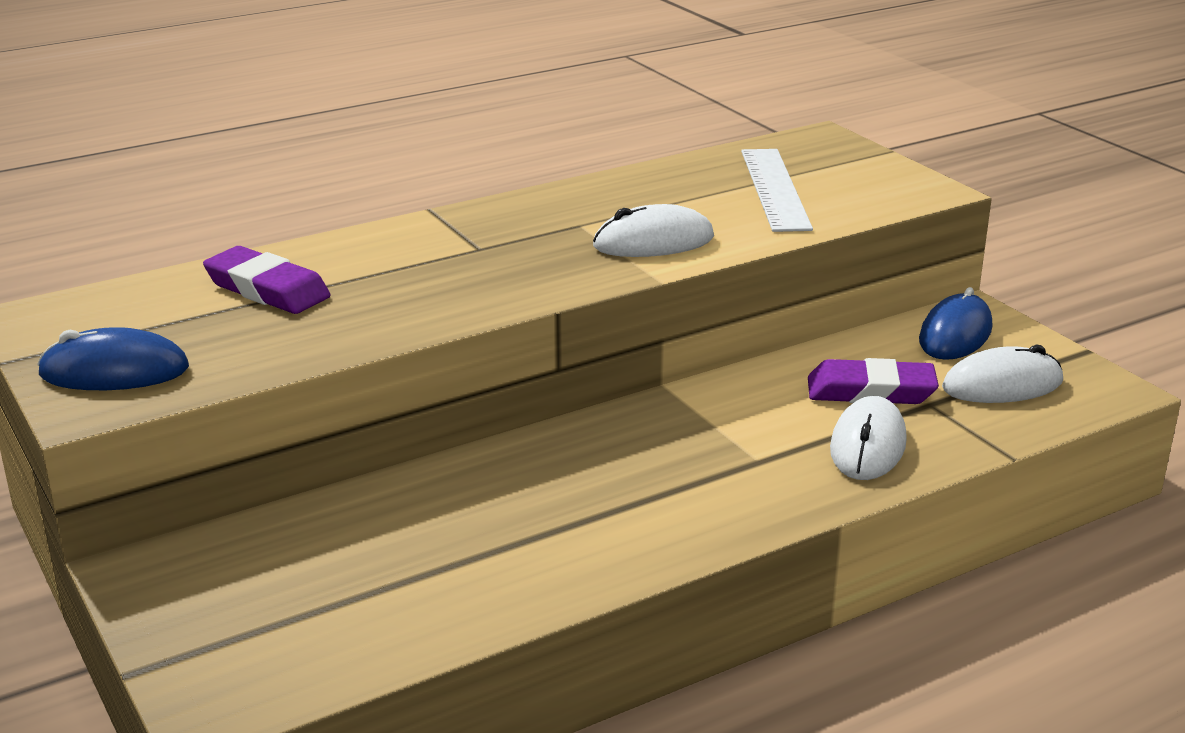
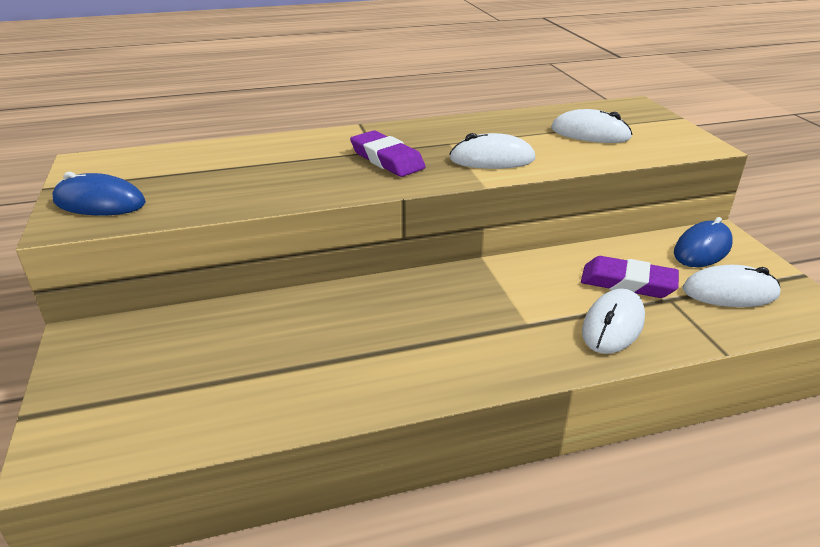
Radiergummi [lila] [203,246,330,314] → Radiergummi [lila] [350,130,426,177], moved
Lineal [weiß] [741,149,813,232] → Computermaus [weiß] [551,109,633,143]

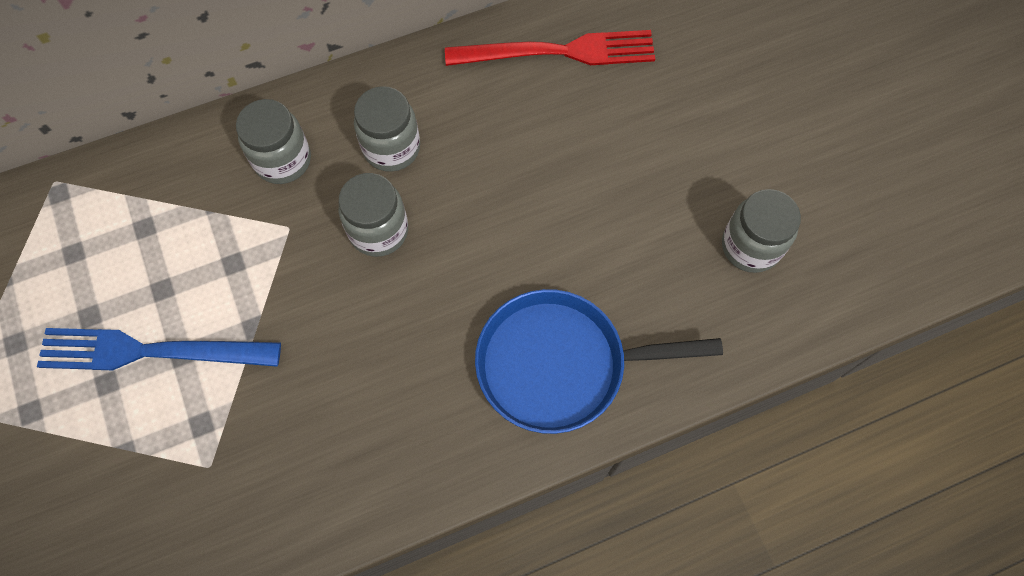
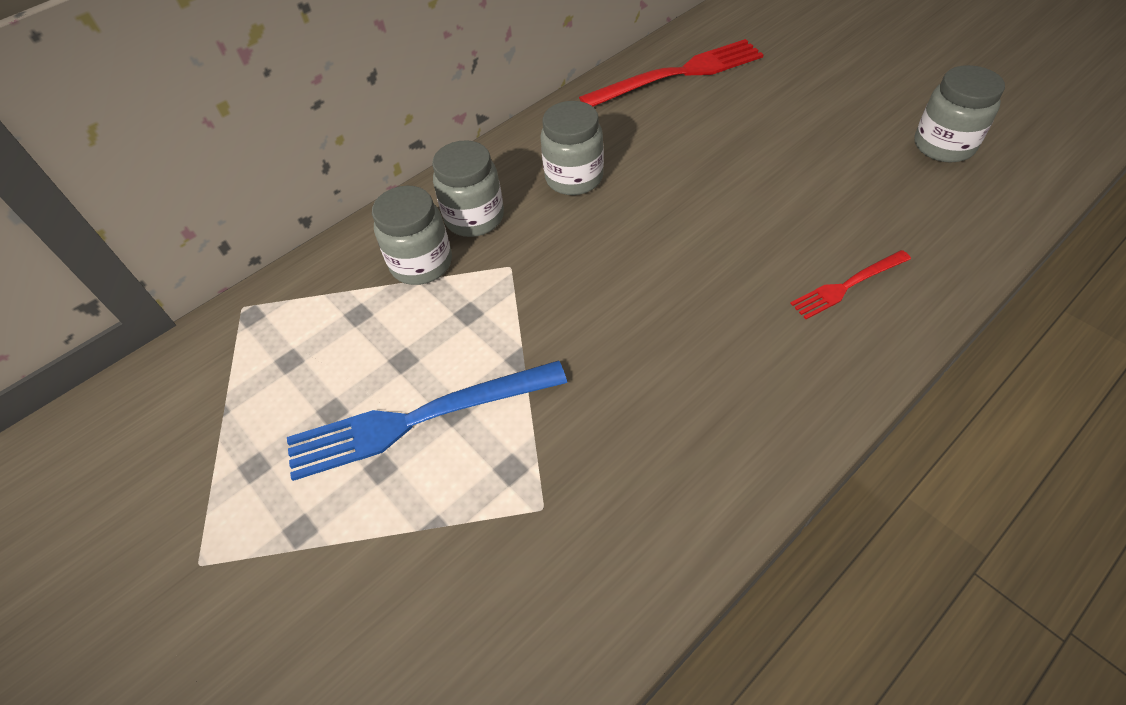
Einmachglas [grau] [338,173,408,257] → Einmachglas [grau] [372,186,452,285], moved
Pfanne [blau] [475,289,723,434] → Gabel [rot] [790,250,911,319]

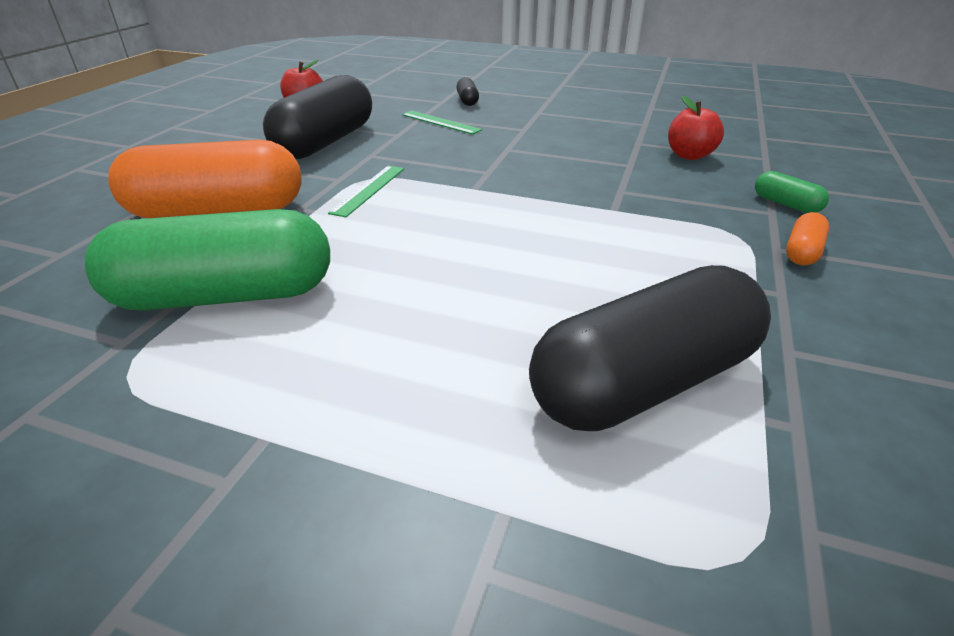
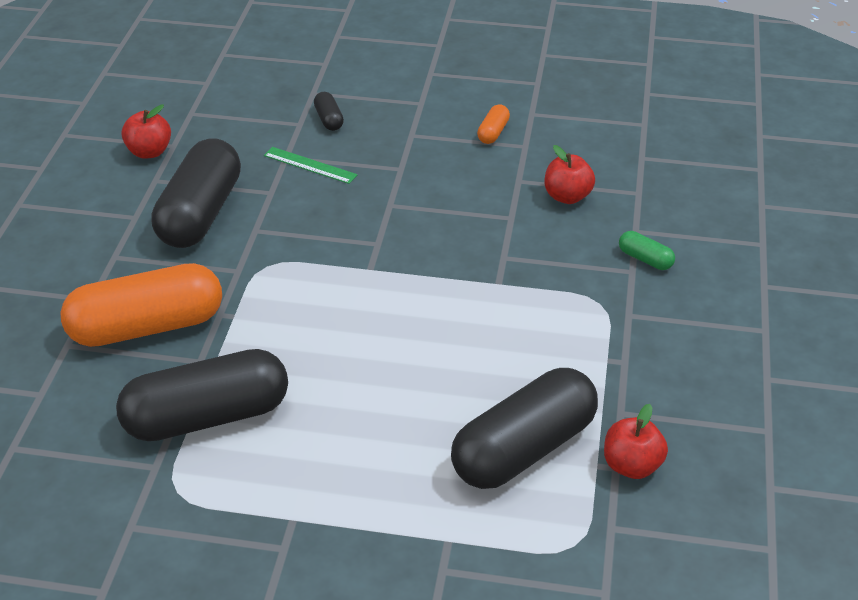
Kapsel [grün] [85,209,330,311] → Kapsel [schwarz] [116,349,288,441]
Lineal [grün] [328,166,404,217] → -
Kapsel [orange] [786,212,829,265] → Kapsel [orange] [477,104,510,144], moved
- → Apfel [rot] [604,404,668,479]

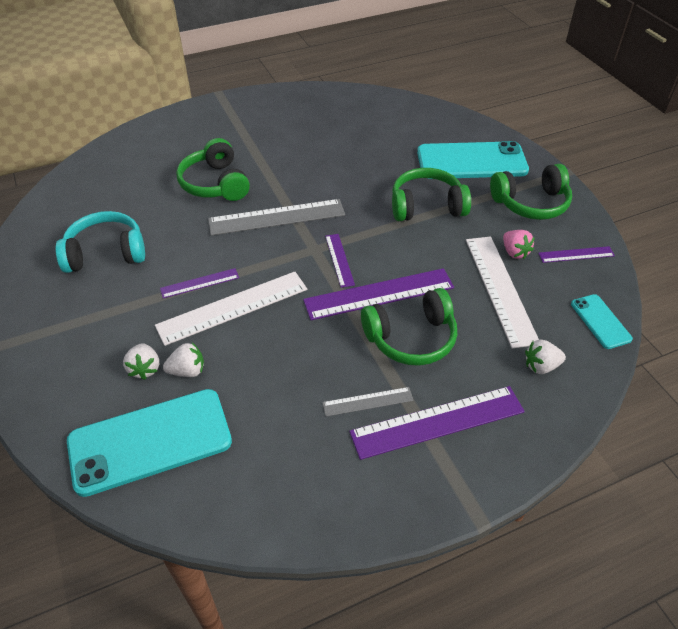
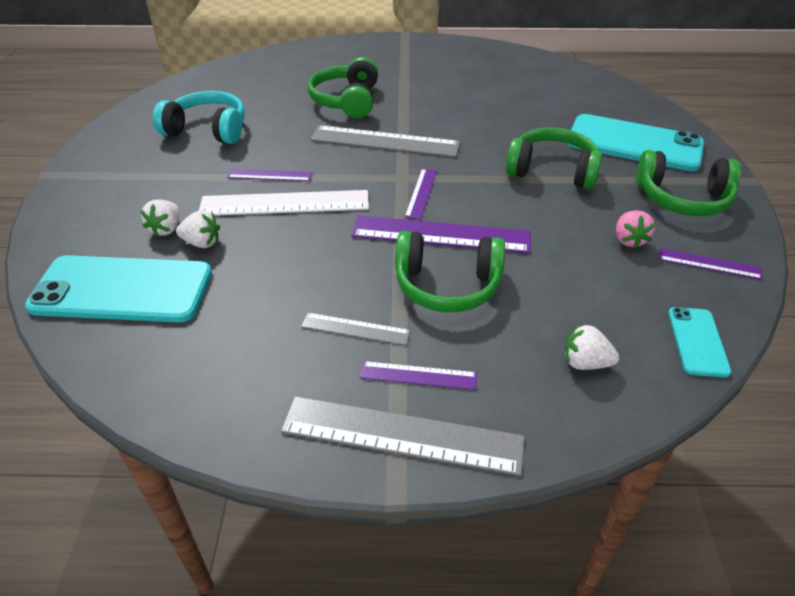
Lineal [lila] [349,386,525,460] → Lineal [lila] [360,361,477,390], x0.52
Lineal [weiß] [466,236,539,348] → -
- → Lineal [grau] [281,396,525,476]

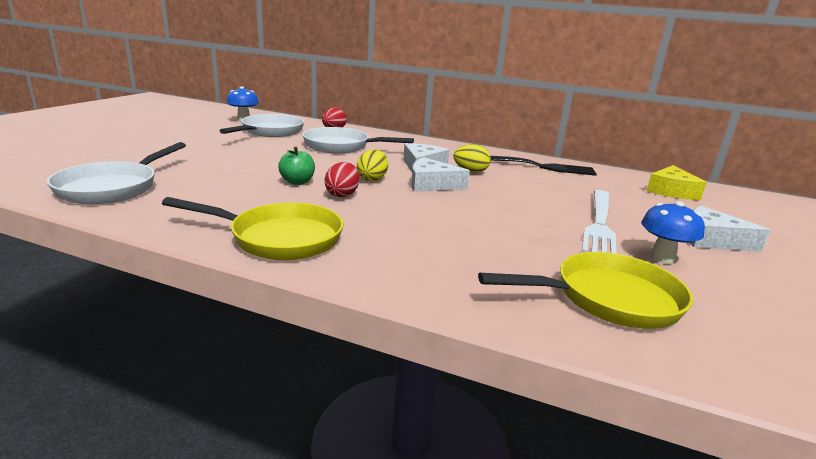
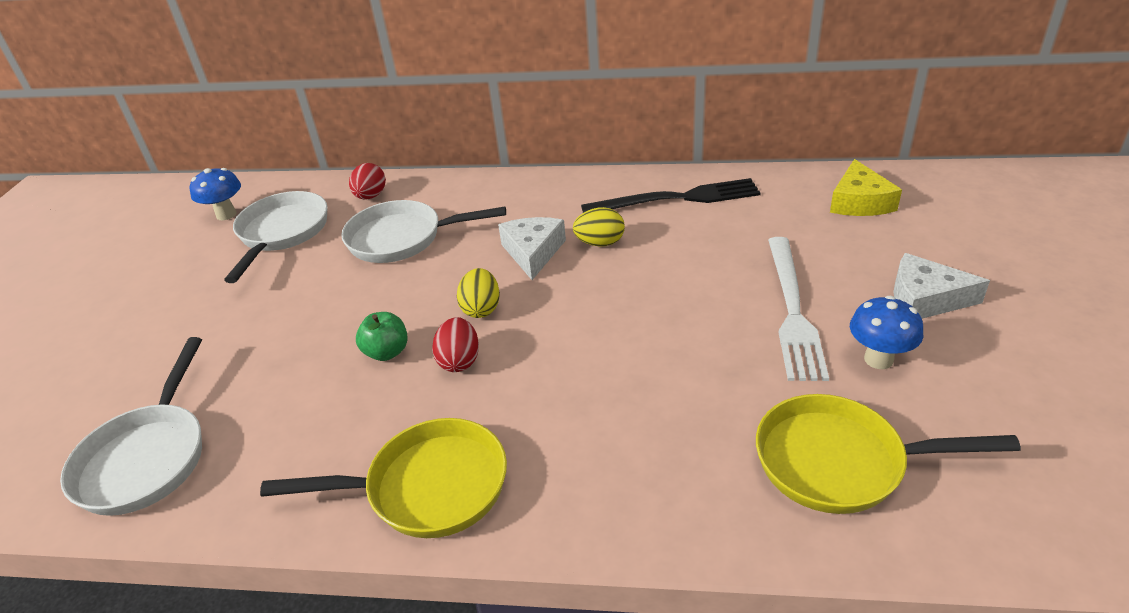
Käse [weiß] [411,157,470,192] → -
Pfanne [gelb] [478,252,693,329] → Pfanne [gelb] [756,394,1021,514], 150 degrees counterclockwise

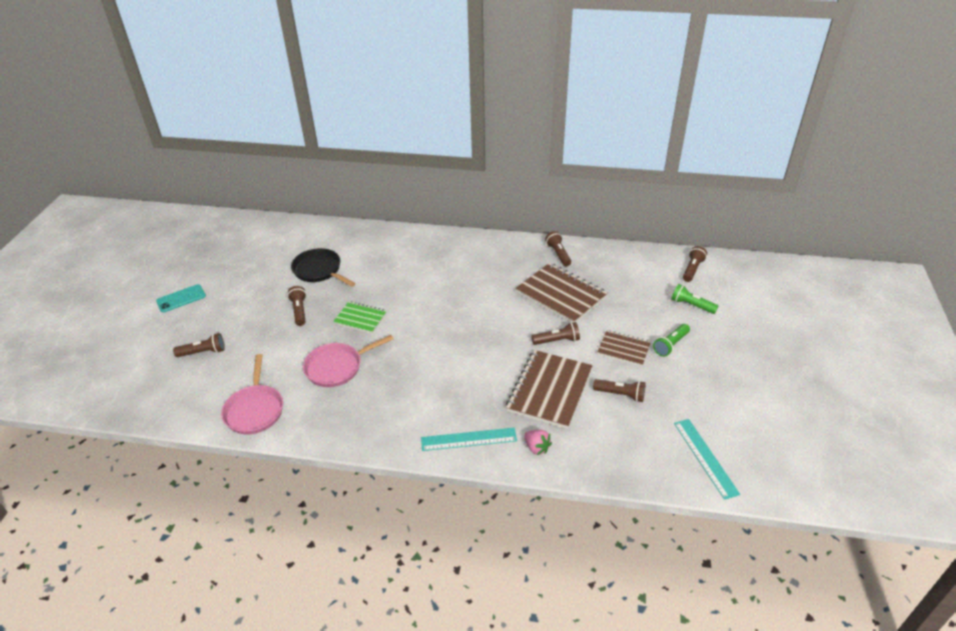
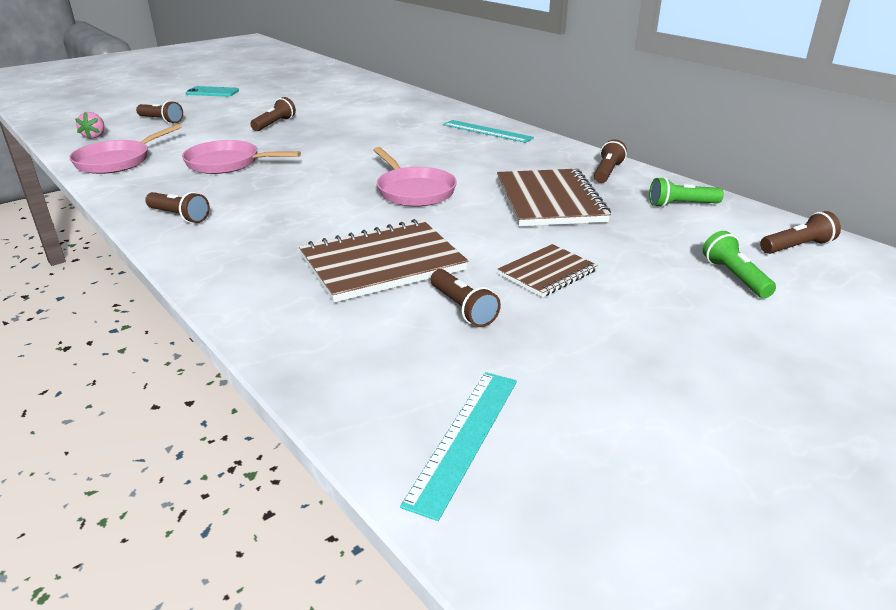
Pfanne [schwarz] [291,248,356,287] → -
Notizbuch [grün] [333,301,387,333] → -
Lineal [türkis] [421,428,517,451] → Lineal [türkis] [443,120,534,143], moved
Erdbeere [rosa] [524,430,552,455] → Erdbeere [rosa] [75,112,104,139], moved
Taschenlampe [braun] [532,322,580,345] → Taschenlampe [braun] [145,192,210,223], moved
Notizbuch [braun] [597,330,651,366] → Notizbuch [braun] [498,244,598,297], 75 degrees clockwise
Taschenlampe [grün] [653,324,690,357] → Taschenlampe [grün] [649,177,724,207], moved
- → Pfanne [rosa] [374,147,457,207]

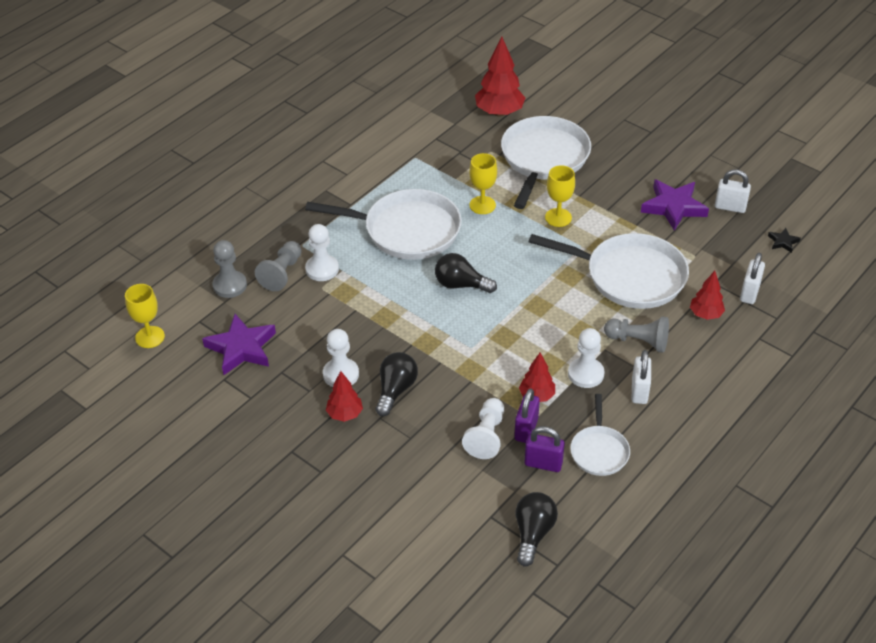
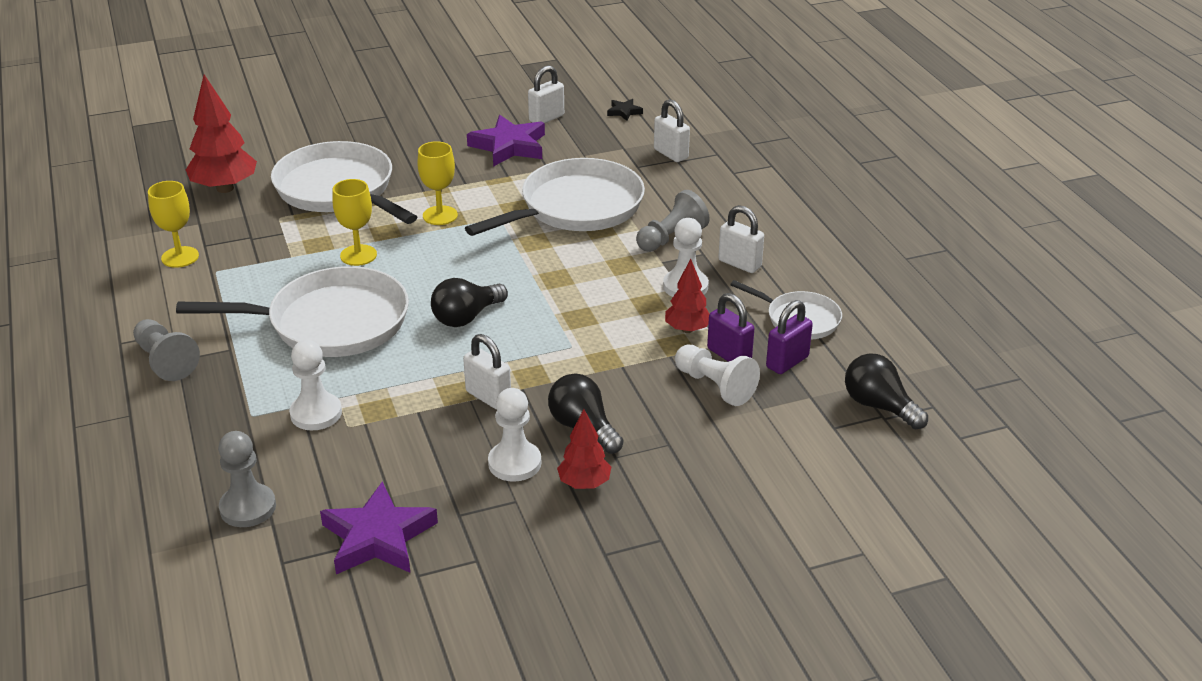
Kelch [gelb] [125,284,165,348] → Kelch [gelb] [148,181,199,268], moved
Bauer [grau] [255,241,302,291] → Bauer [grau] [133,319,200,381], moved
Pfanne [weiß] [305,189,462,260] → Pfanne [weiß] [176,266,409,357], 45 degrees clockwise
Baum [rot] [690,271,725,320] → -
- → Vorhängeschloss [weiß] [463,334,511,410]

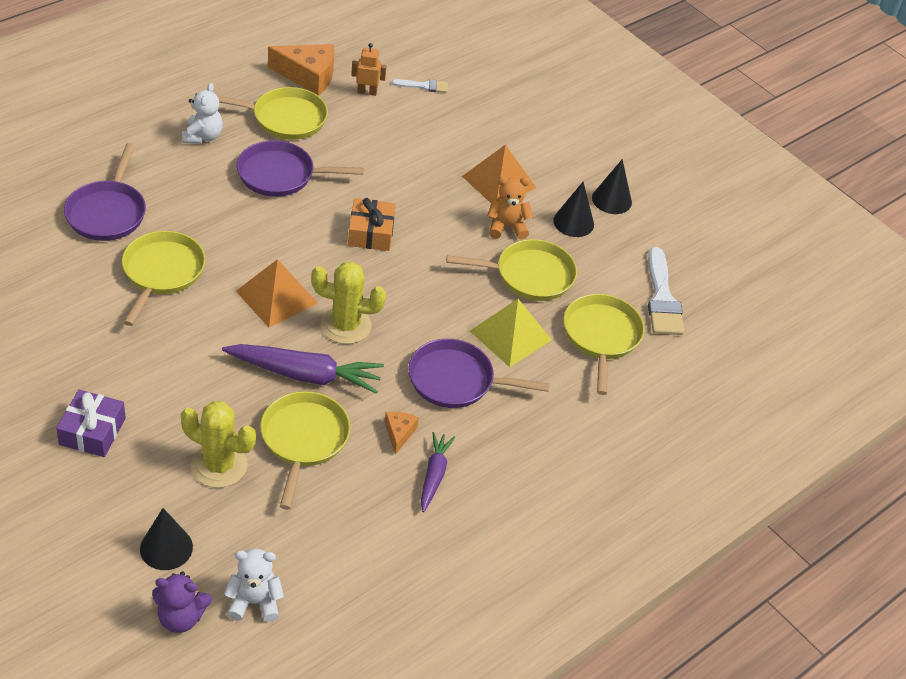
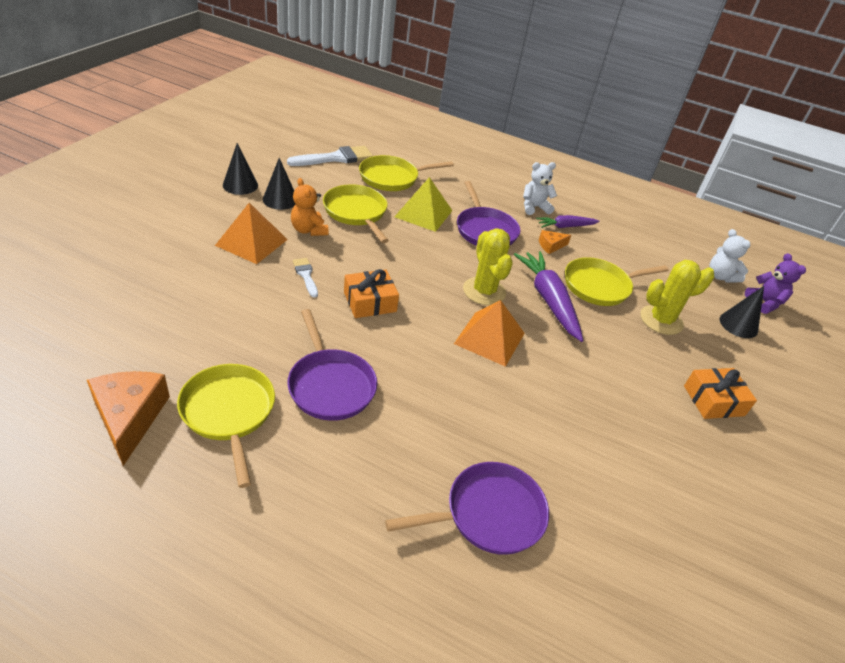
Geschenk [lila] [56,389,126,457] → Geschenk [orange] [684,368,757,419]
Pfanne [gelb] [122,231,206,326] → -
Kaktus [gelb] [181,401,256,488] → Kaktus [gelb] [640,260,714,335], 75 degrees clockwise
Teddybär [weiß] [182,83,223,144] → Teddybär [weiß] [523,162,557,215], moved
Roboter [orange] [351,43,386,96] → -
Pinsel [weiß] [392,79,448,93] → Pinsel [weiß] [293,258,318,298], moved

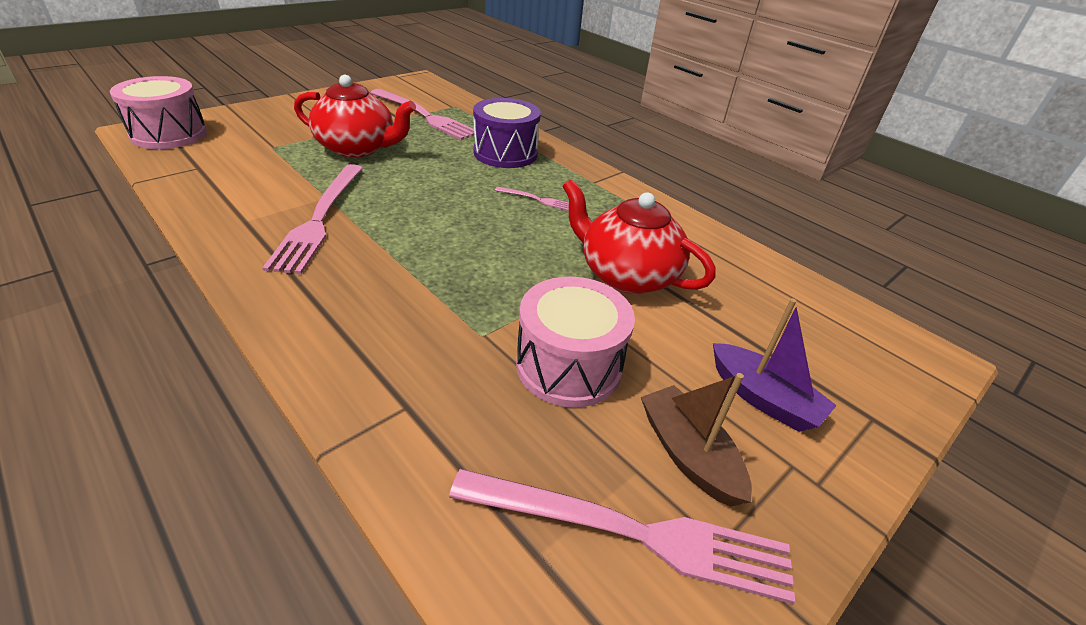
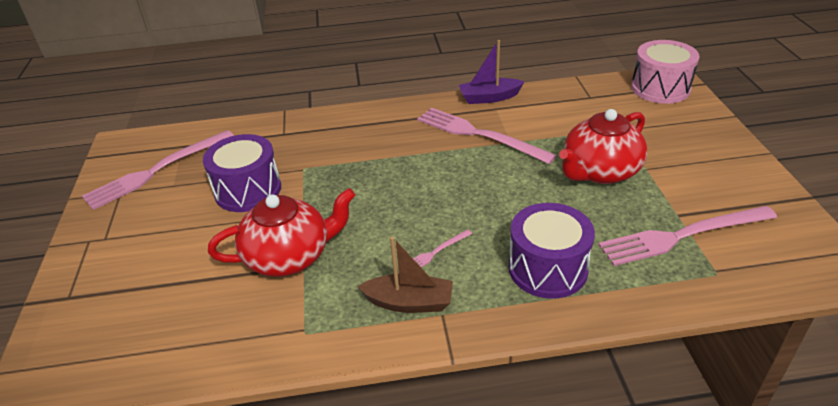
Trommel [rosa] [516,277,635,408] → Trommel [lila] [203,134,281,212]
Boot [braun] [641,373,752,507] → Boot [braun] [357,236,453,313], moved
Boot [lila] [713,298,837,432] → Boot [lila] [459,40,525,104], moved

